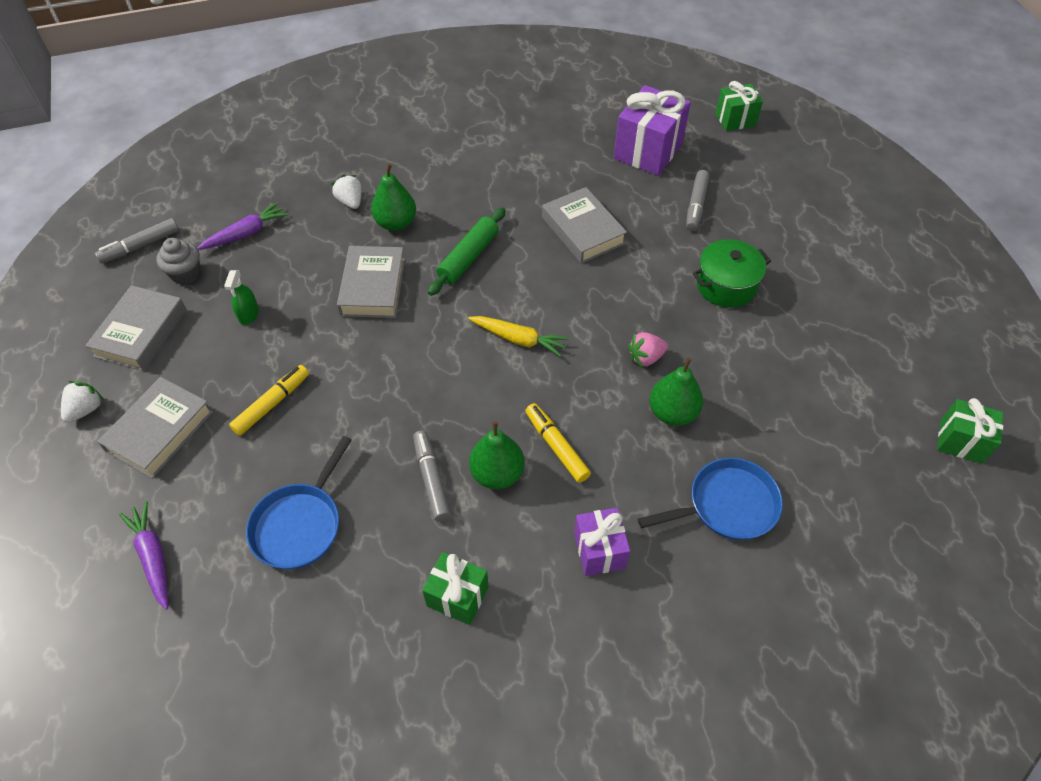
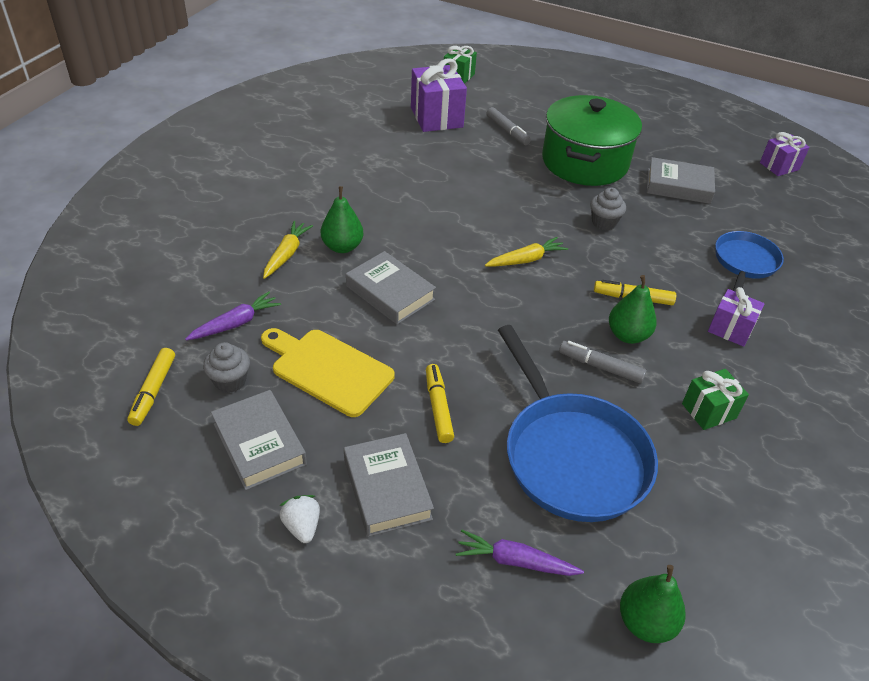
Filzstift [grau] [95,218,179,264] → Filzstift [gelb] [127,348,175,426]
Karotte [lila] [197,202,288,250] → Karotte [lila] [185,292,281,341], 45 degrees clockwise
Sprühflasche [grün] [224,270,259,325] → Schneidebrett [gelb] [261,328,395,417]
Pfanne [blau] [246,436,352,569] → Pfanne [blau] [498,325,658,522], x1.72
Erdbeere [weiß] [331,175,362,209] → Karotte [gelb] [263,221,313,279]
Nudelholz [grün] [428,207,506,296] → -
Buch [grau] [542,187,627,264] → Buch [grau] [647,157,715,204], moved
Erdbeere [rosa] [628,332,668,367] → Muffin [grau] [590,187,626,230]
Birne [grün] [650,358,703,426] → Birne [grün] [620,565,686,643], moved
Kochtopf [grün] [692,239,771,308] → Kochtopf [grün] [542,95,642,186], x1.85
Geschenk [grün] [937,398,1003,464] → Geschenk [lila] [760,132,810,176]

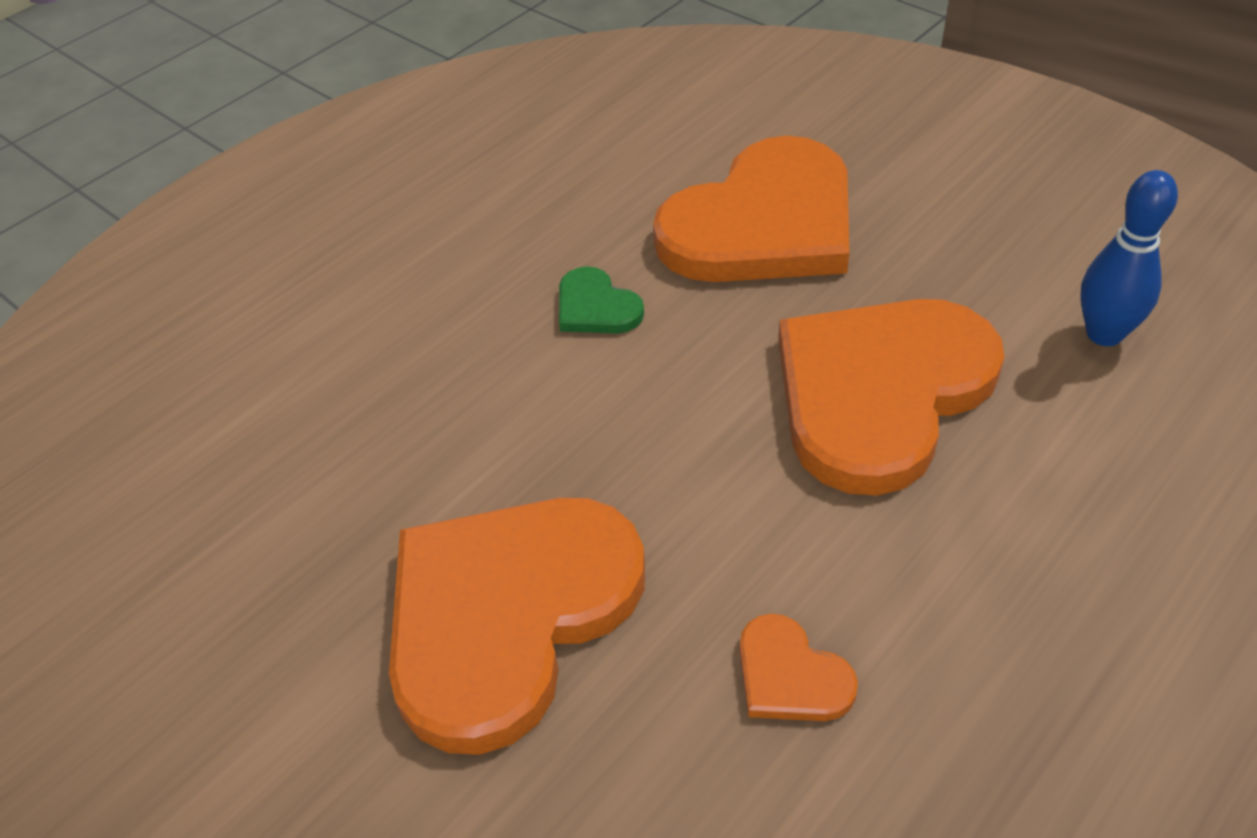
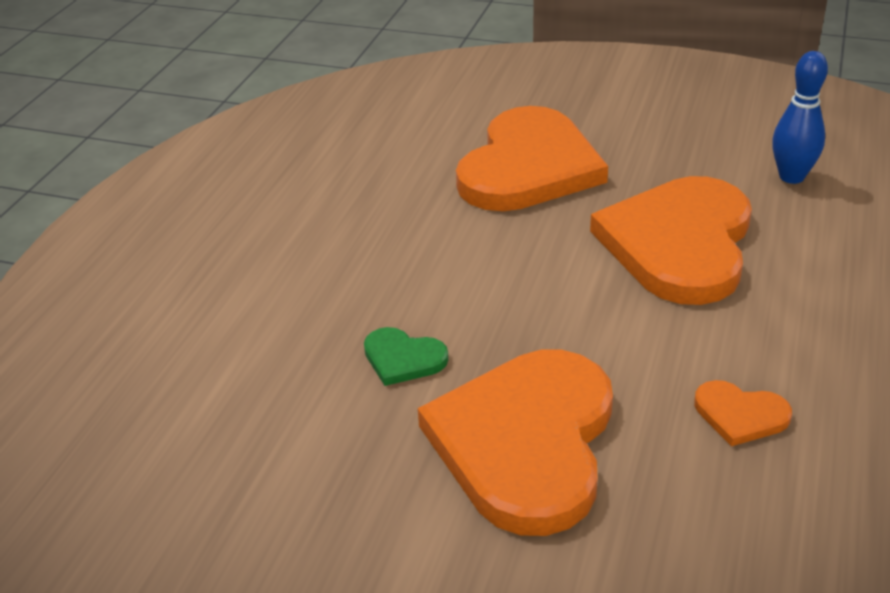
Herz [grün] [559,266,644,334] → Herz [grün] [364,327,449,386], moved

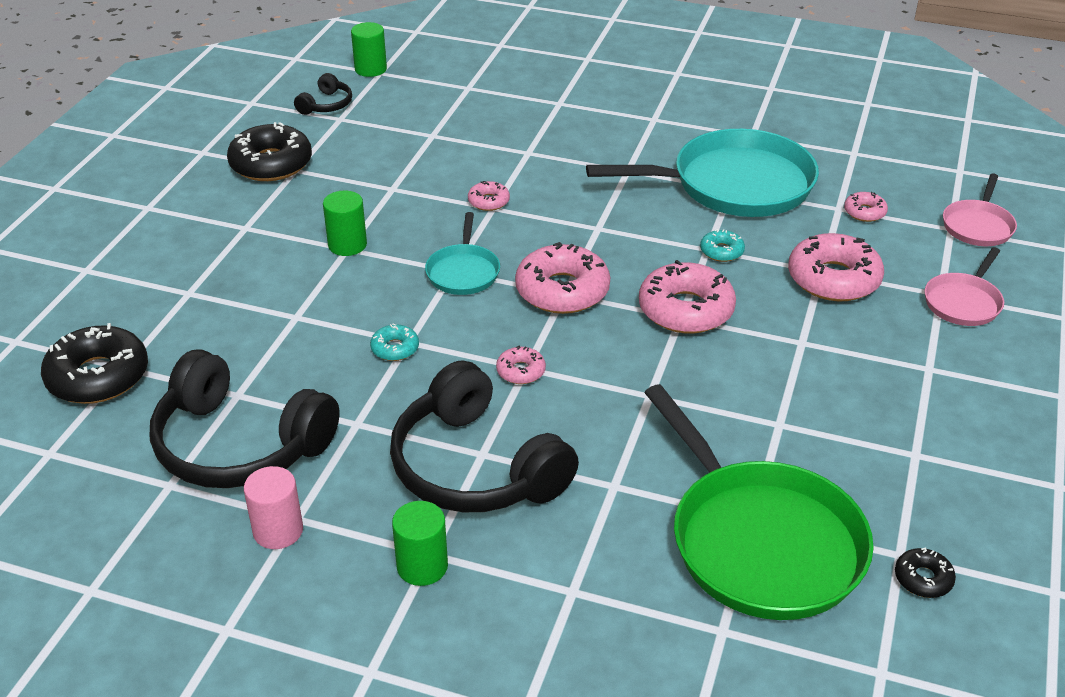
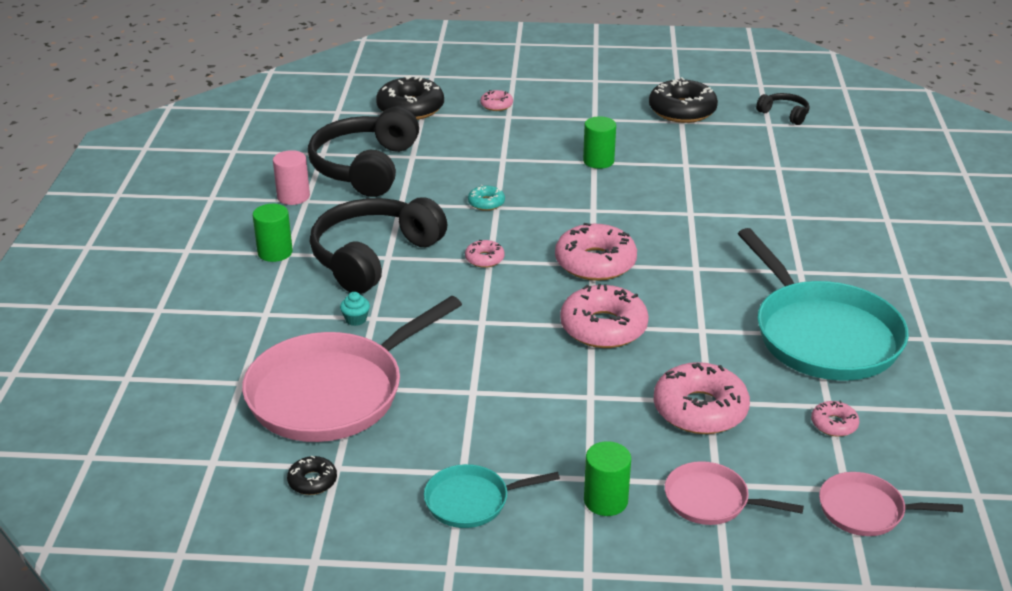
Kopfhörer [schwarz] [294,73,352,115] → Kopfhörer [schwarz] [756,93,810,125], 150 degrees counterclockwise
Vollzylinder [grün] [351,22,387,77] → Vollzylinder [grün] [584,441,631,516], moved
Pfanne [türkis] [425,212,500,295] → Pfanne [türkis] [424,464,560,528], moved
Donut [rosa] [468,181,510,211] → Donut [rosa] [480,90,513,111], moved
Pfanne [grün] [644,384,874,620] → Pfanne [rosa] [242,296,462,442]
Donut [türkis] [700,229,745,262] → -
- → Muffin [türkis] [340,292,370,326]

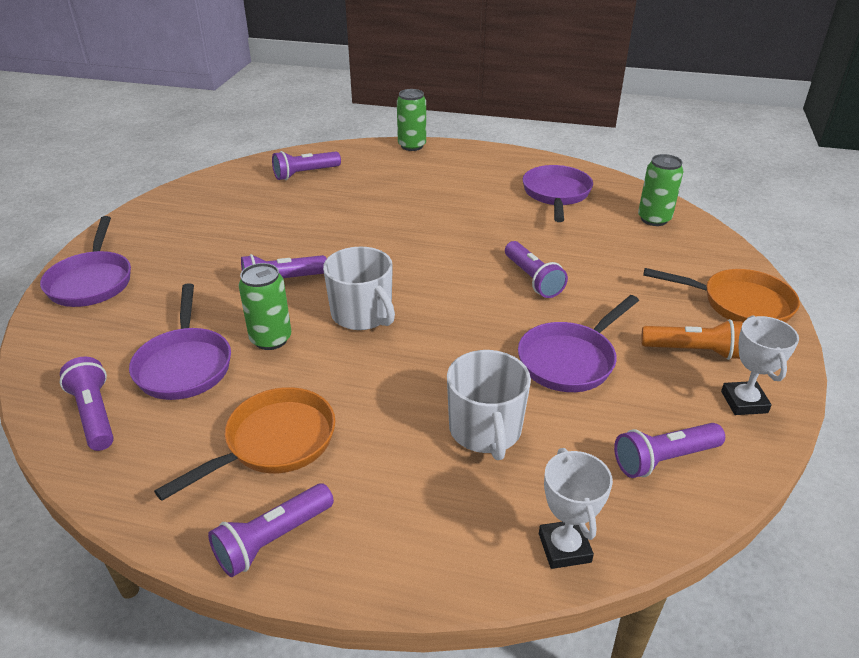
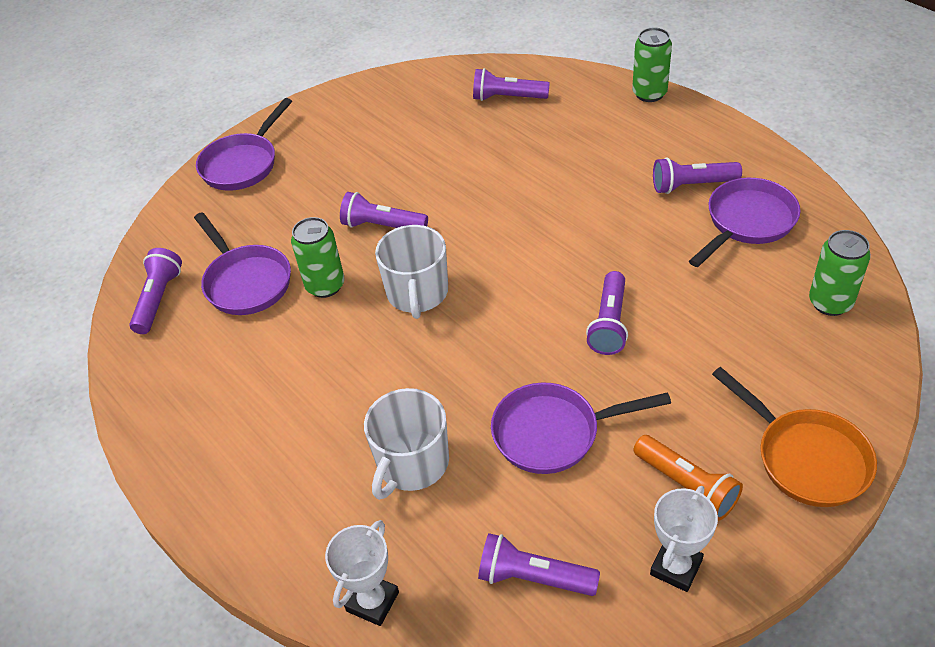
Pfanne [lila] [129,283,231,400] → Pfanne [lila] [194,212,291,315], 60 degrees counterclockwise
Pfanne [orange] [154,387,335,501] → -
Taschenlampe [lila] [208,483,334,577] → Taschenlampe [lila] [653,157,742,194], moved

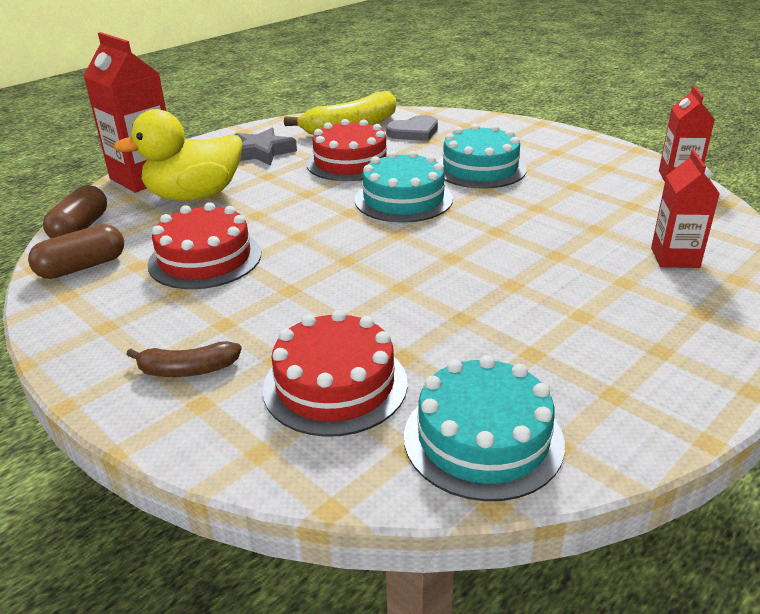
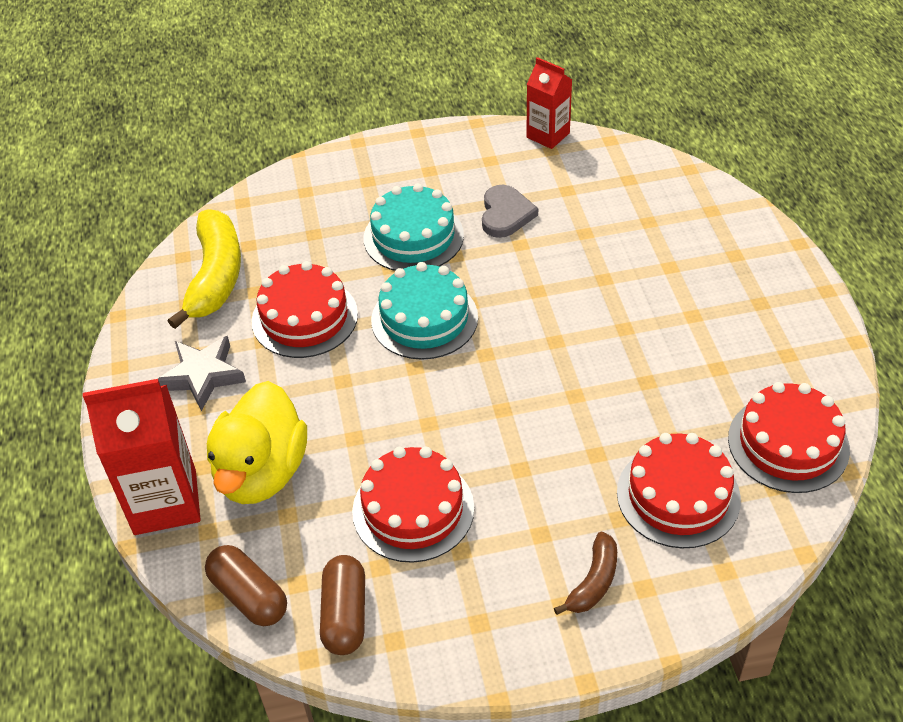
Herz [grau] [386,115,438,141] → Herz [grau] [482,185,538,238], moved
Kuchen [türkis] [404,355,565,501] → Kuchen [rot] [728,382,850,493]
Getränkekarton [rot] [651,150,720,268] → -

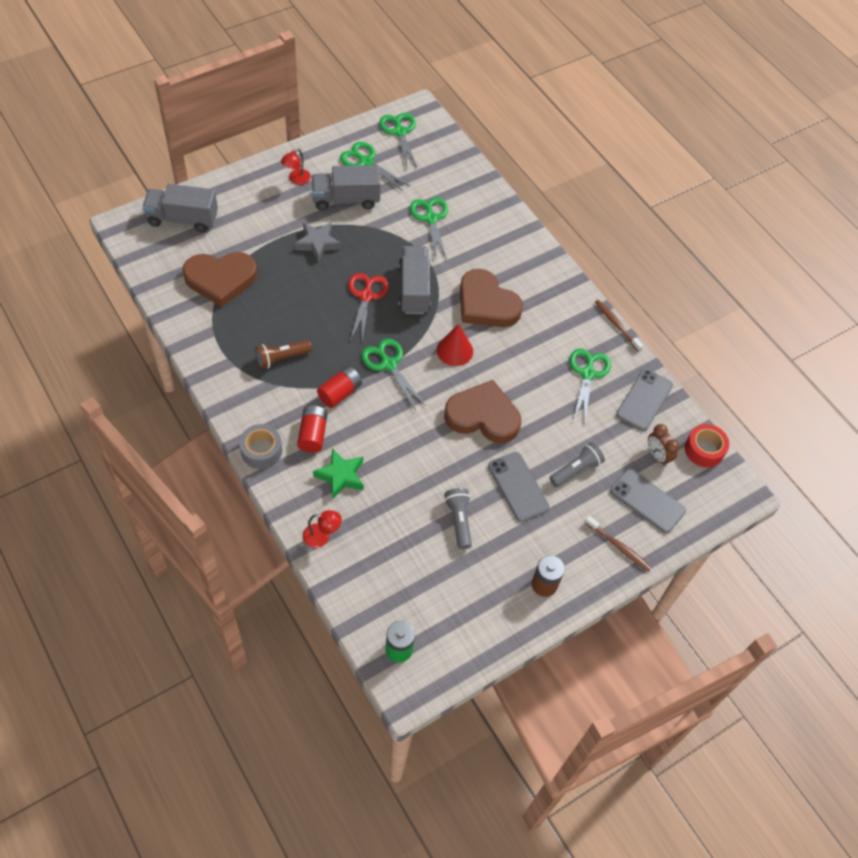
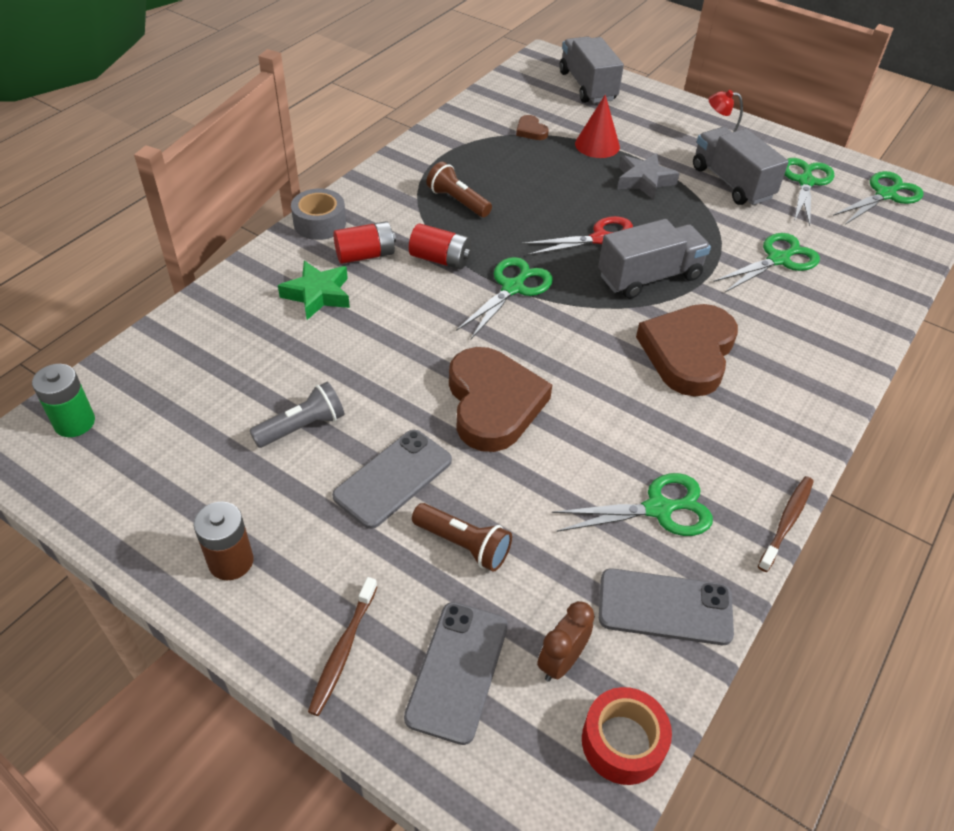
Herz [braun] [182,252,257,307] → Herz [braun] [516,115,549,140], x0.42
Lampe [rot] [303,510,342,548] → -
Kegel [rot] [437,324,473,366] → Kegel [rot] [575,95,620,158], moved
Taschenlampe [grau] [549,442,605,487] → Taschenlampe [braun] [412,503,512,572]

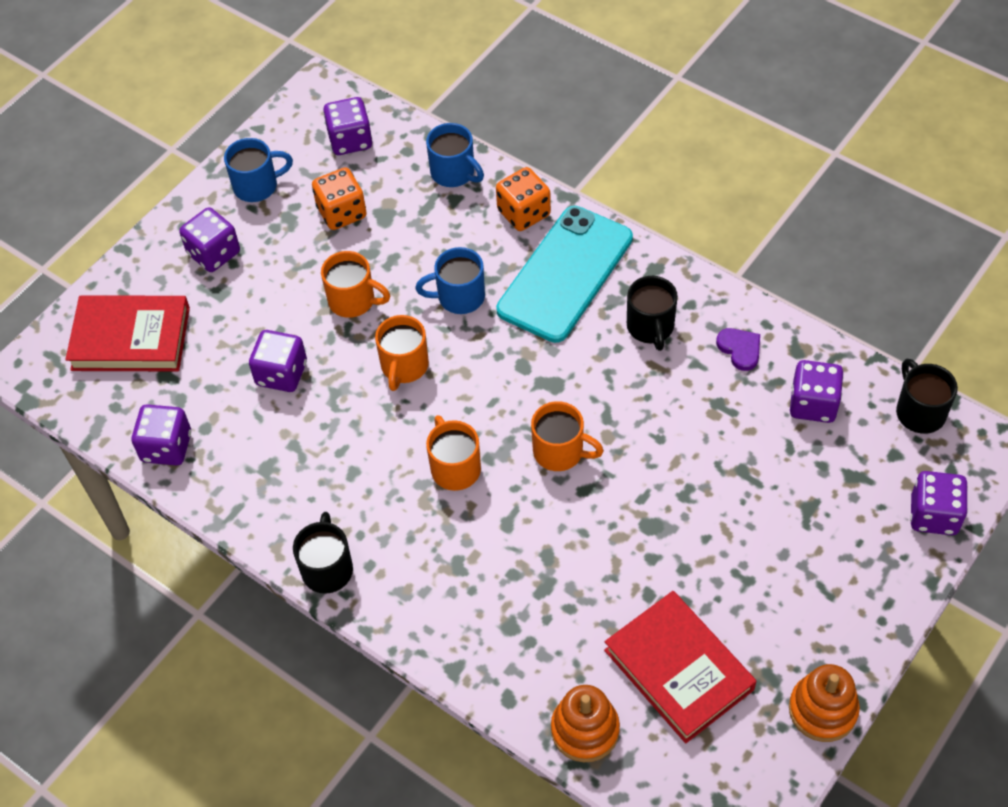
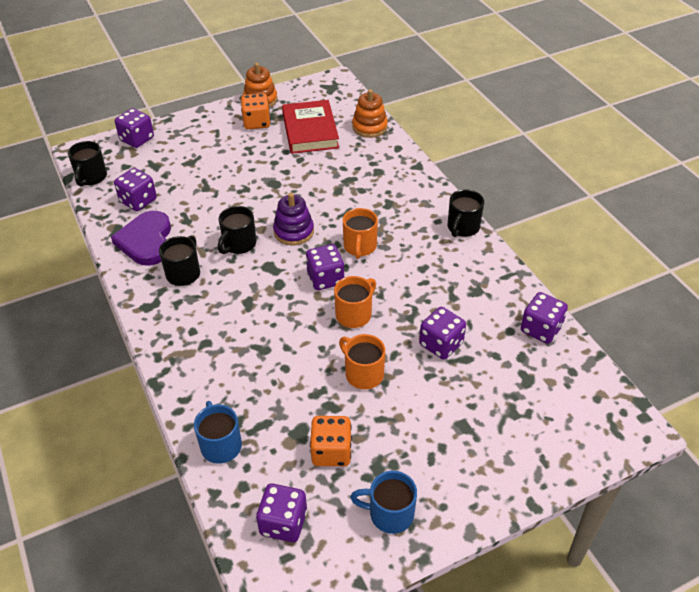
Buch [rot] [65,296,190,371] → -
Spielwürfel [lila] [179,207,240,272] → Spielwürfel [lila] [306,244,345,290], moved
Tasse [blau] [415,247,485,314] → -
Spielwürfel [orange] [496,167,551,231] → Spielwürfel [orange] [241,93,271,129], moved
Handy [türkis] [496,206,633,343] → -
Tasse [orange] [531,401,604,471] → Stapelspielzeug [lila] [273,193,314,245]
Herz [lila] [716,328,760,371] → Herz [lila] [111,211,171,266], x1.98
- → Tasse [schwarz] [218,206,256,254]

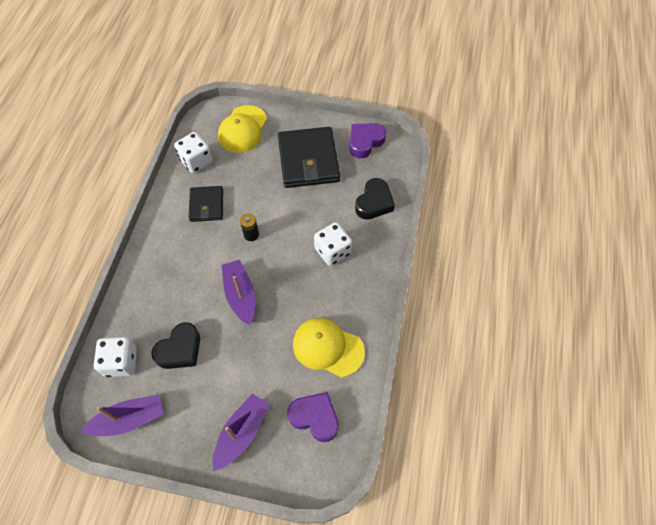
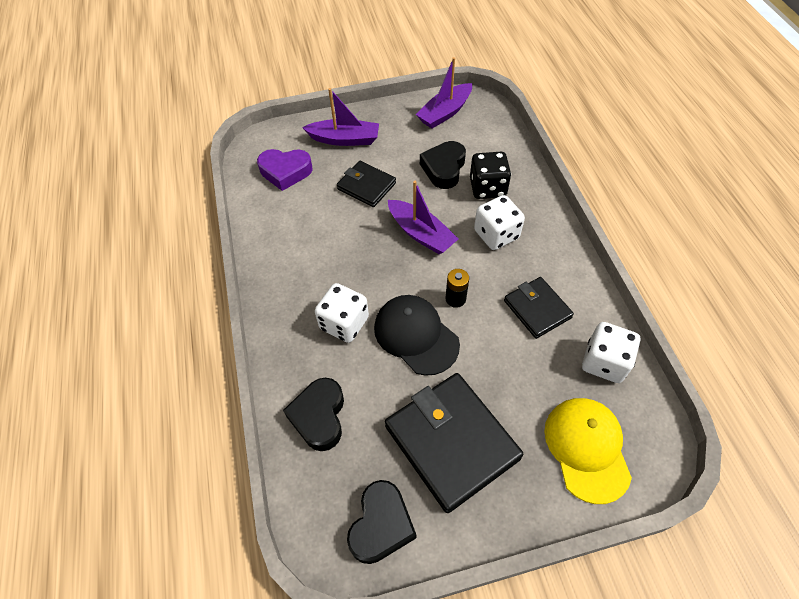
Spielwürfel [weiß] [94,337,137,377] → Spielwürfel [weiß] [474,195,525,250], moved
Boot [lila] [213,394,269,471] → Boot [lila] [302,88,379,146], 90 degrees counterclockwise
Kappe [gelb] [293,318,365,377] → -
Herz [lila] [350,123,386,159] → Herz [schwarz] [347,480,416,564]
- → Geldbörse [schwarz] [337,161,396,207]
- → Kappe [schwarz] [374,295,460,376]
- → Spielwürfel [schwarz] [470,152,511,199]

